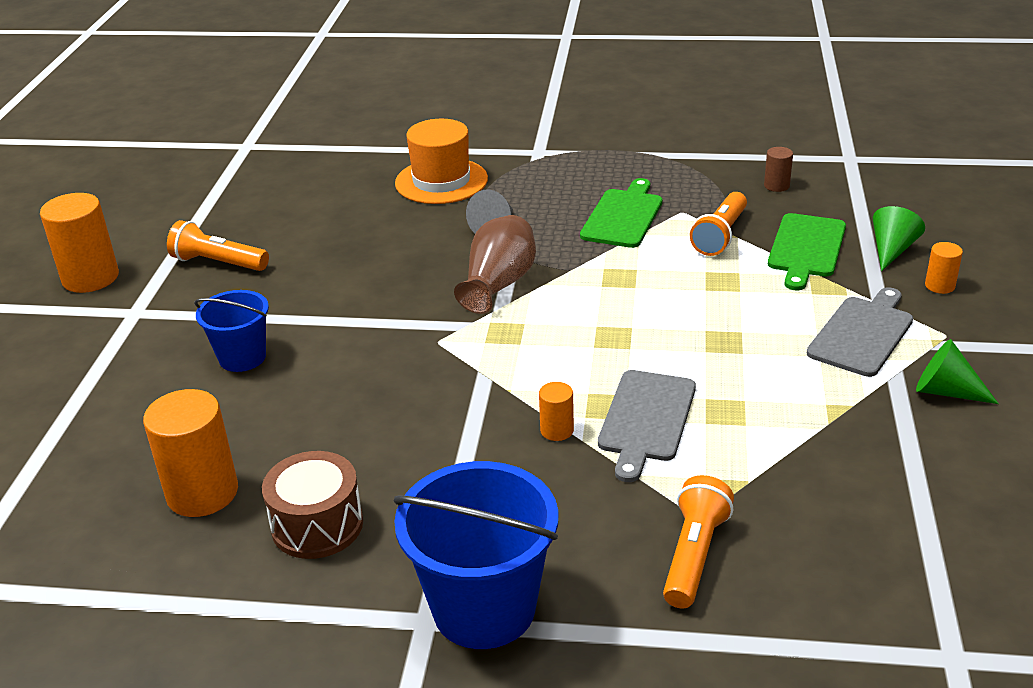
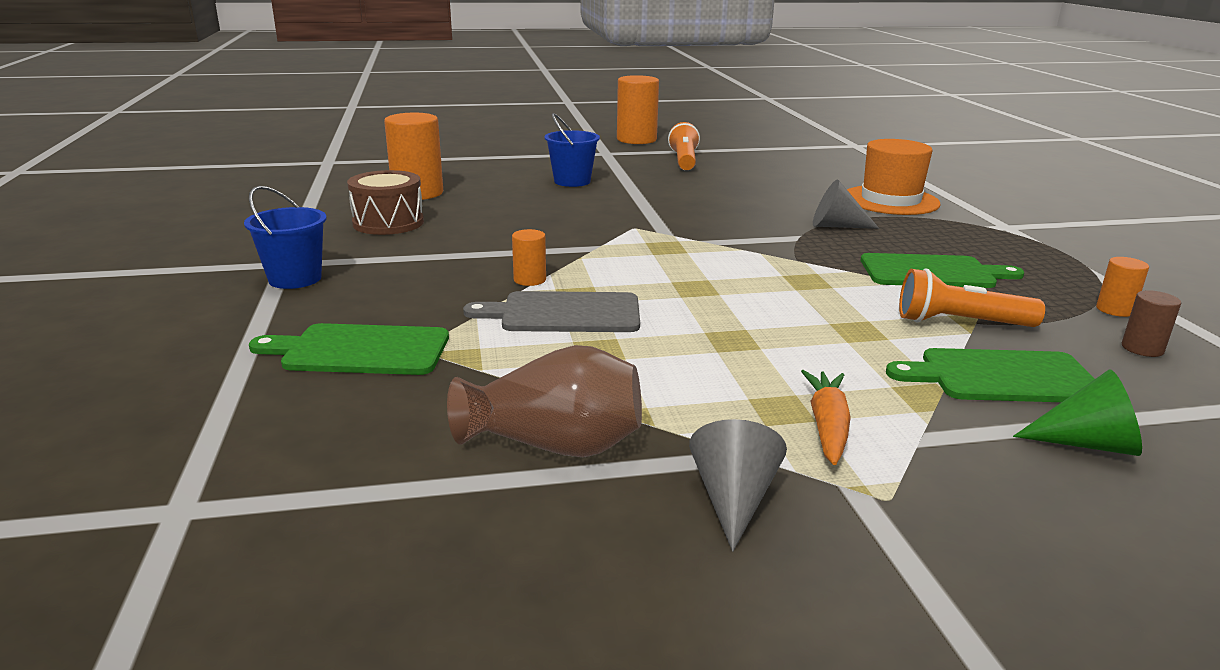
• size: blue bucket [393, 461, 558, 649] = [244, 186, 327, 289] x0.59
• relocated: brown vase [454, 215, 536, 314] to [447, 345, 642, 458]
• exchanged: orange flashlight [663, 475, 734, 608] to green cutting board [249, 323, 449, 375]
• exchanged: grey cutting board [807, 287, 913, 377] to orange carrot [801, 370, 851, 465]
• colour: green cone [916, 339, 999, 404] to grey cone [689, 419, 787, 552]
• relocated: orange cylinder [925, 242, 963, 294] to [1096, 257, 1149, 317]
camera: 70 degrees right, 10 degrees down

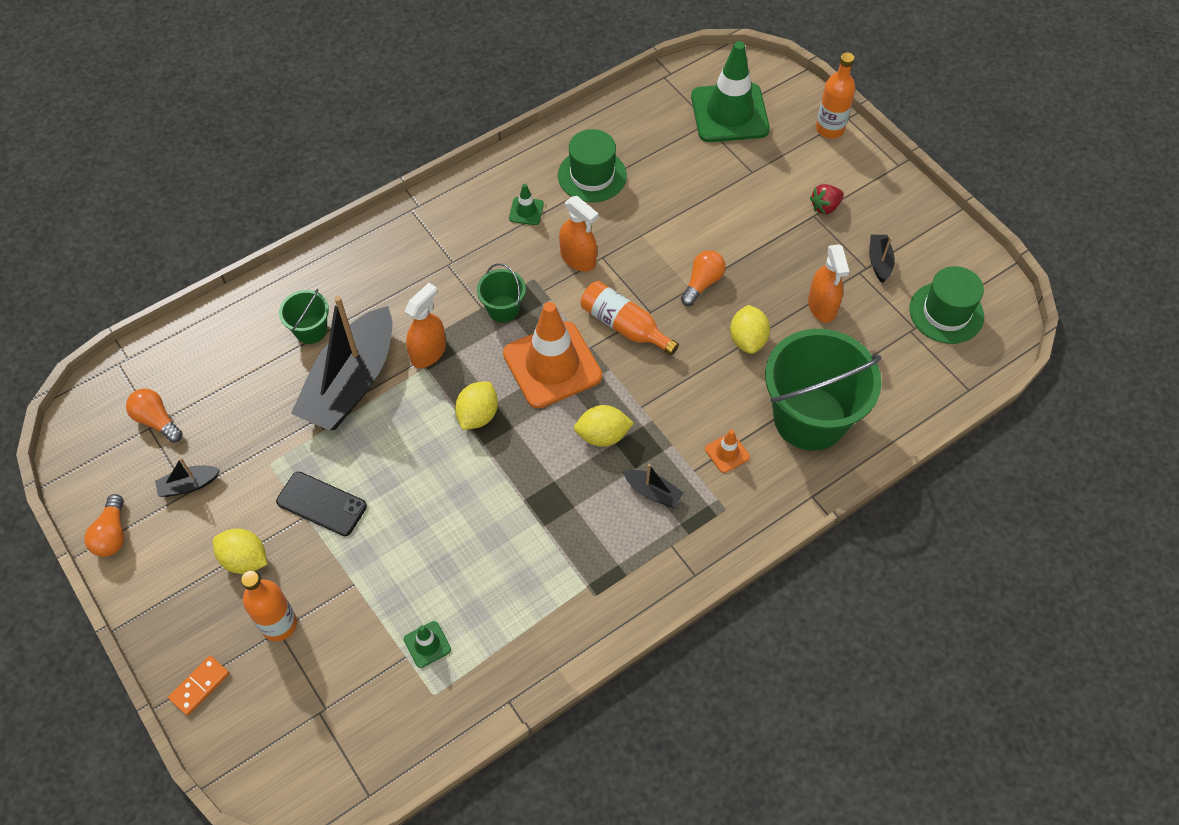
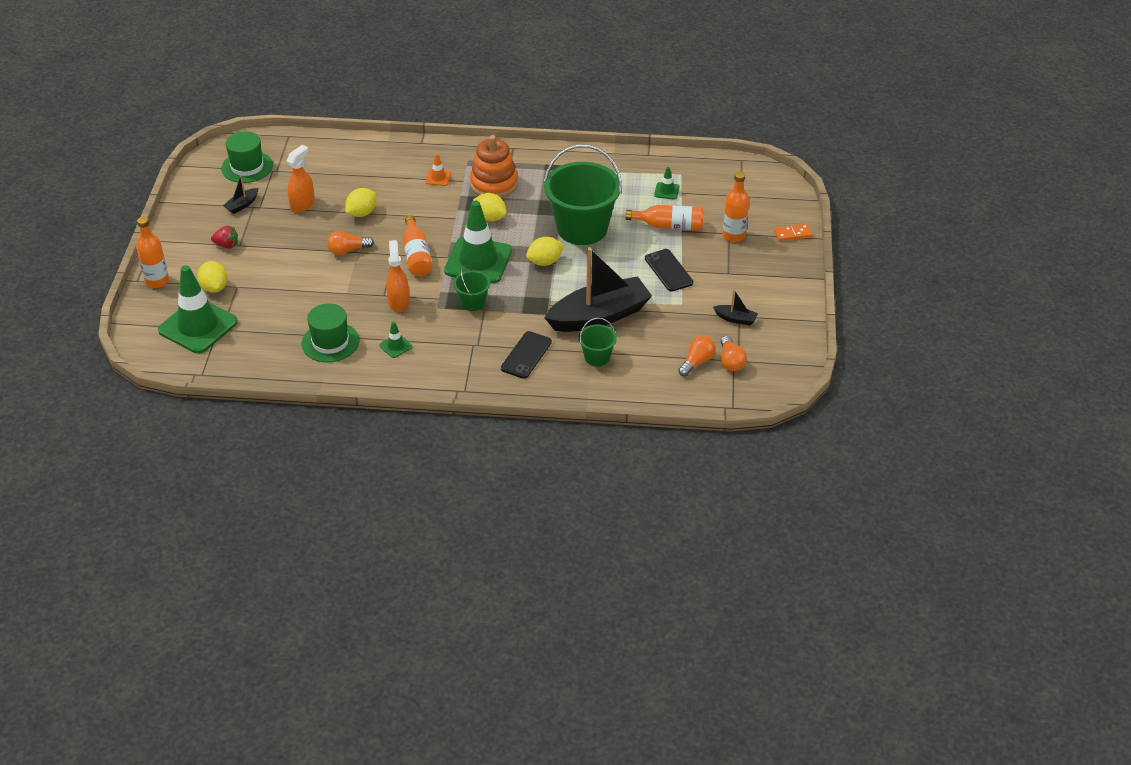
• relocated: orange light bulb [84, 494, 124, 557] to [678, 335, 716, 377]
• relocated: yellow lemon [213, 528, 267, 574] to [197, 261, 228, 293]
• missing: orange spray bottle [405, 283, 446, 368]
• colour: orange traffic cone [503, 302, 602, 408] to green traffic cone [444, 201, 512, 283]
• exchanged: black boat [623, 464, 684, 507] to orange stacking toy [470, 135, 518, 198]
• relocated: green bucket [765, 329, 882, 451] to [544, 144, 622, 245]
• appeared: black phone [501, 331, 552, 379]
• appeared: orange bottle [626, 205, 704, 230]
camera: 140 degrees left, 15 degrees down

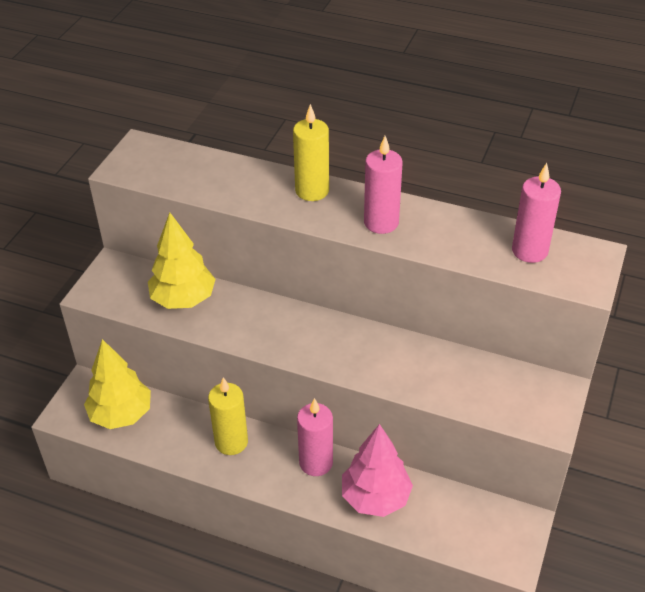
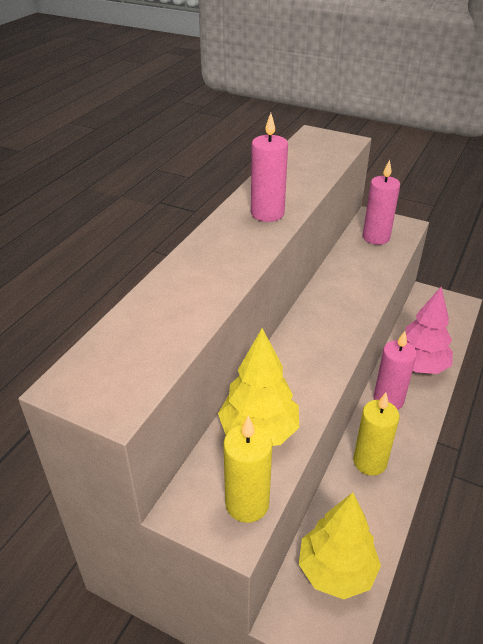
• relocated: yellow candle [293, 104, 329, 201] to [223, 416, 273, 523]
• relocated: pink candle [512, 163, 561, 263] to [363, 160, 400, 245]
camera: 85 degrees left, 5 degrees down

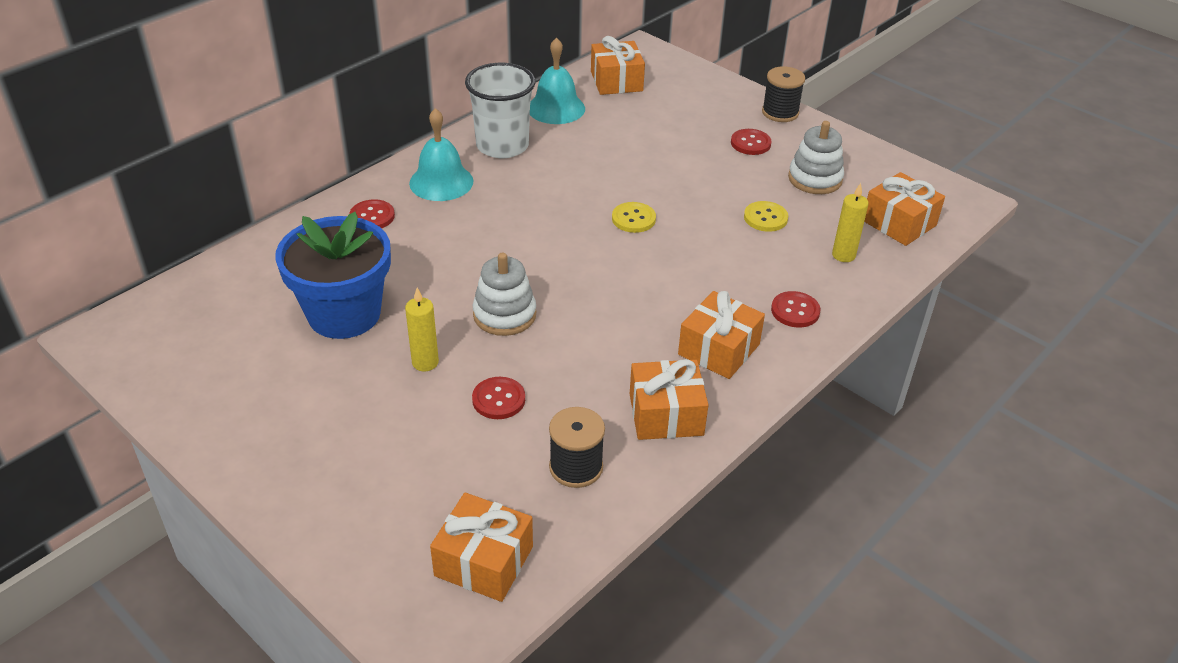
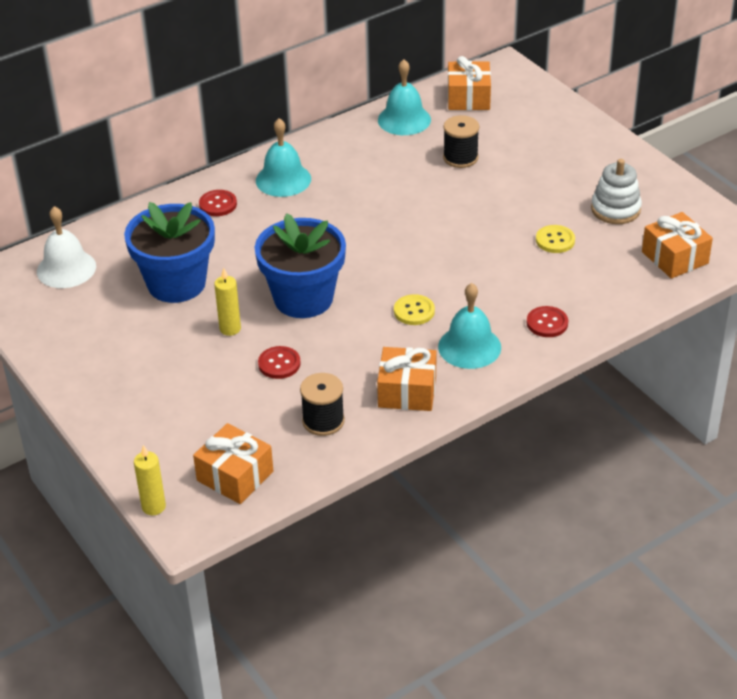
• missing: white cup [465, 63, 535, 158]
• exchanged: white stacking toy [473, 253, 536, 336] to blue flower pot [255, 213, 346, 318]
• relocated: yellow button [612, 202, 656, 233] to [394, 294, 435, 325]
• exchanged: orange gift [678, 291, 765, 379] to turquoise bell [438, 283, 501, 369]
• missing: red button [731, 129, 772, 155]
• relocated: black spool [762, 66, 805, 122] to [443, 115, 479, 168]
• relocated: yellow candle [832, 183, 869, 262] to [134, 445, 166, 515]
• appeared: white bell [37, 206, 96, 288]
camera: 15 degrees right, 0 degrees up

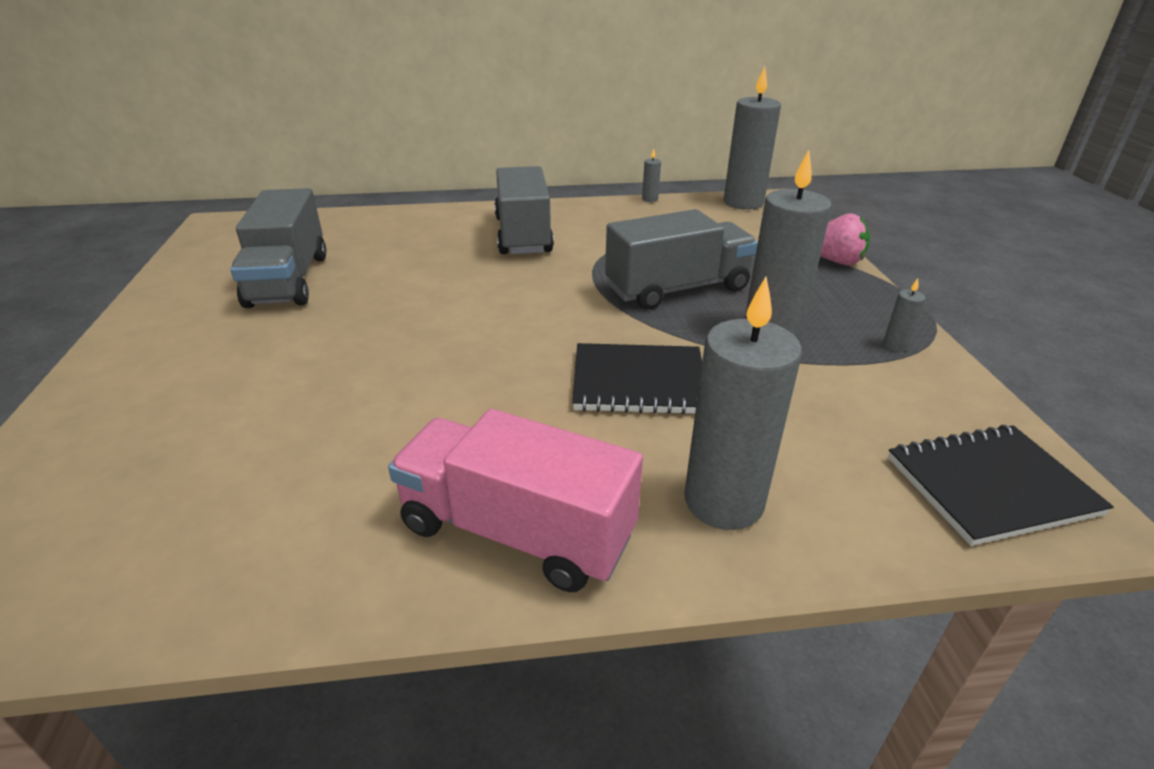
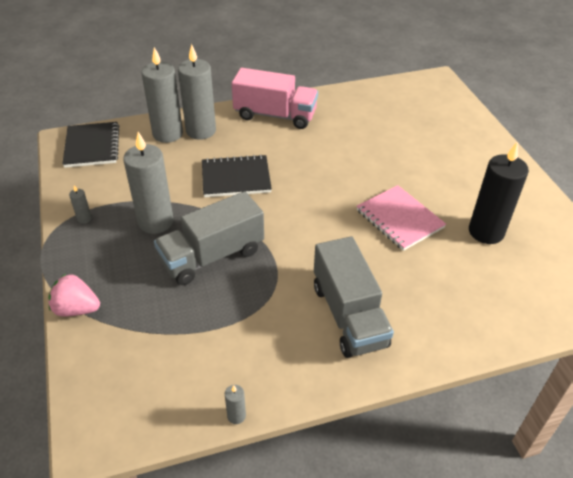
• exchanged: grey truck [230, 188, 327, 308] to black candle [469, 143, 529, 244]
• relocated: grey candle [724, 66, 781, 210] to [141, 47, 183, 143]
• spun: black notebook [888, 425, 1114, 546] = [62, 122, 119, 168] 75 degrees counterclockwise
• appeared: pink notebook [356, 185, 446, 251]
camera: 170 degrees right, 10 degrees up

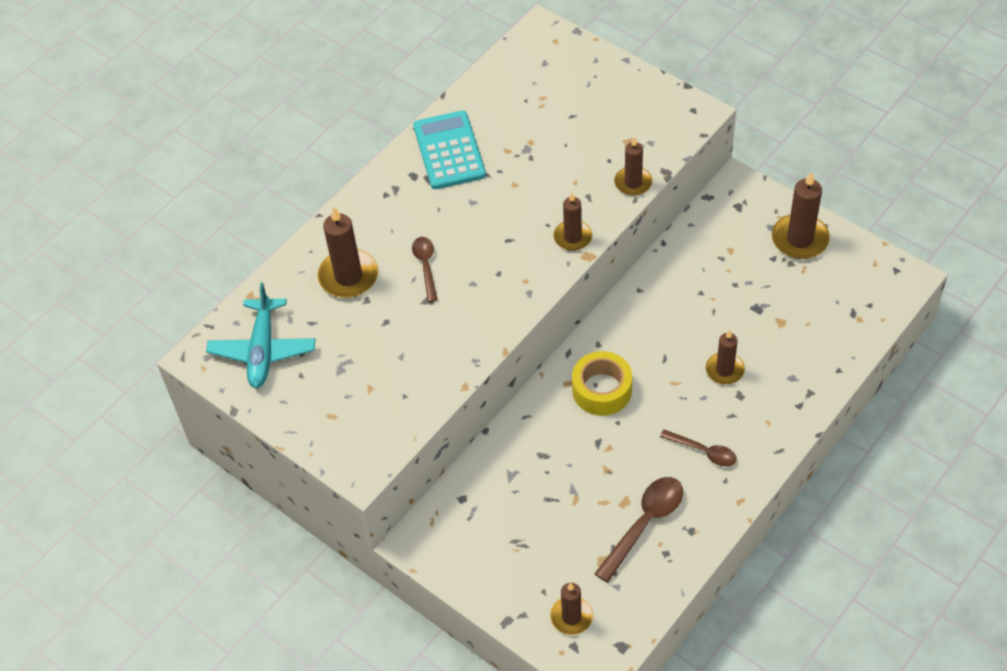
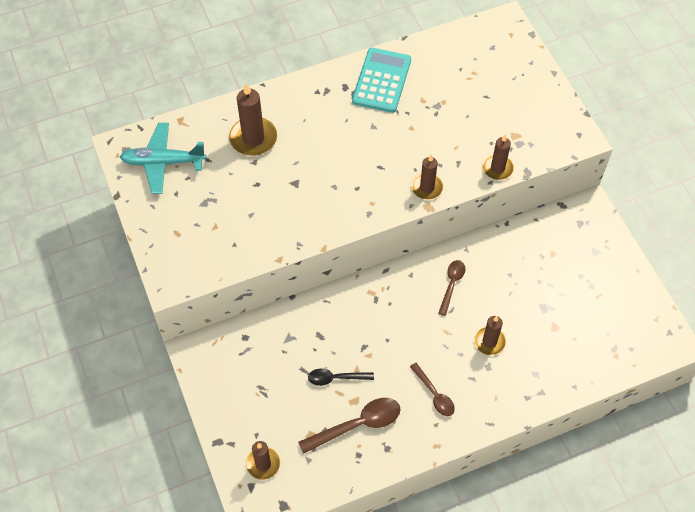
• spun: turquoise plane [206, 282, 315, 388] = [120, 123, 206, 194] 60 degrees clockwise
• relocated: brown spoon [412, 237, 438, 302] to [438, 260, 465, 316]
• missing: yellow tape [572, 351, 632, 416]
• missing: brown candle [772, 171, 830, 259]
• appeared: black spoon [308, 369, 374, 386]
camera: 25 degrees right, 5 degrees up

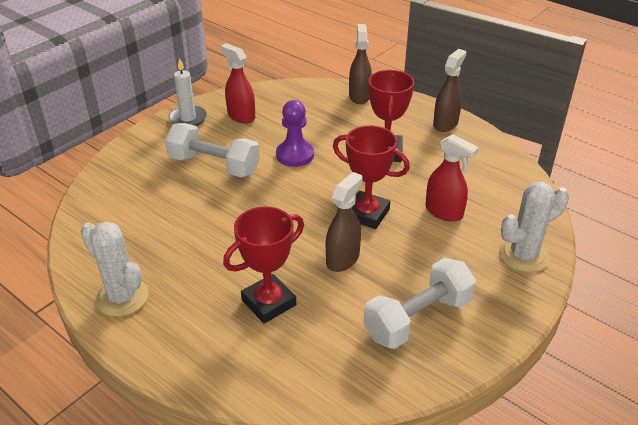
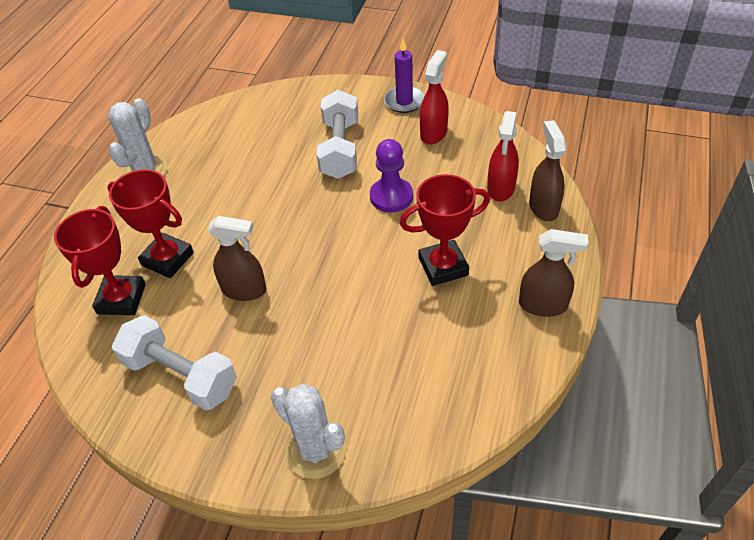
• colour: white candle [168, 58, 207, 126] to purple candle [384, 39, 425, 113]
• relocated: red trophy [333, 125, 410, 229] to [54, 206, 146, 315]
• spun: brown spray bottle [349, 24, 372, 104] = [529, 120, 566, 221] 75 degrees counterclockwise
• relocated: red spray bottle [425, 134, 479, 222] to [487, 111, 519, 201]
camera: 70 degrees right, 10 degrees up

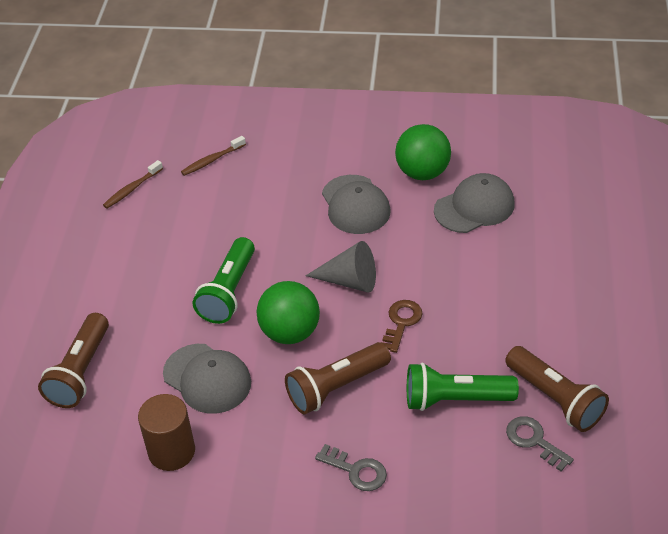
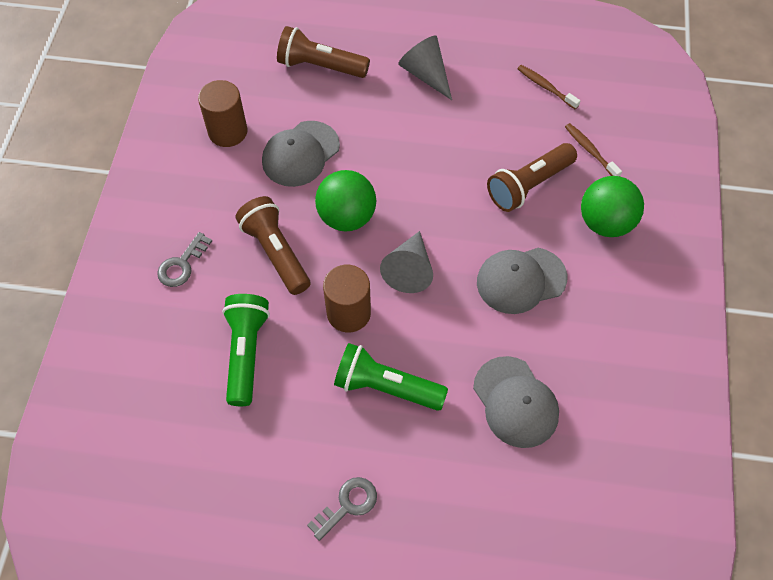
• relocated: green flashlight [193, 237, 255, 324] to [334, 343, 448, 411]
• exchanged: brown key [382, 300, 423, 353] to brown cylinder [323, 265, 371, 332]
• relocated: green ball [395, 124, 451, 180] to [581, 176, 644, 237]
• relocated: brown flashlight [505, 346, 609, 432] to [487, 143, 577, 212]
• relocated: grey key [506, 416, 574, 471] to [307, 477, 377, 541]
• appeared: grey cone [398, 36, 452, 100]
camera: 90 degrees right, 15 degrees up

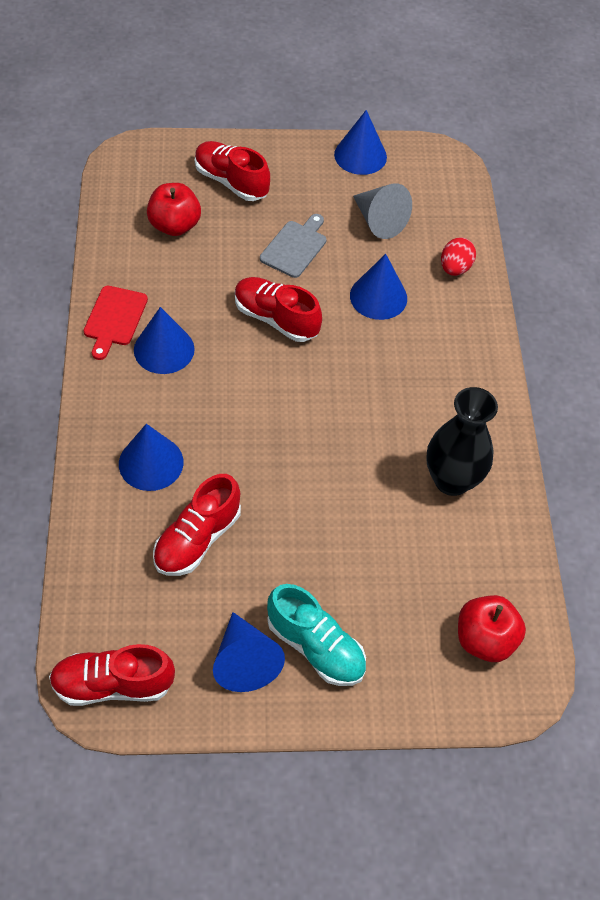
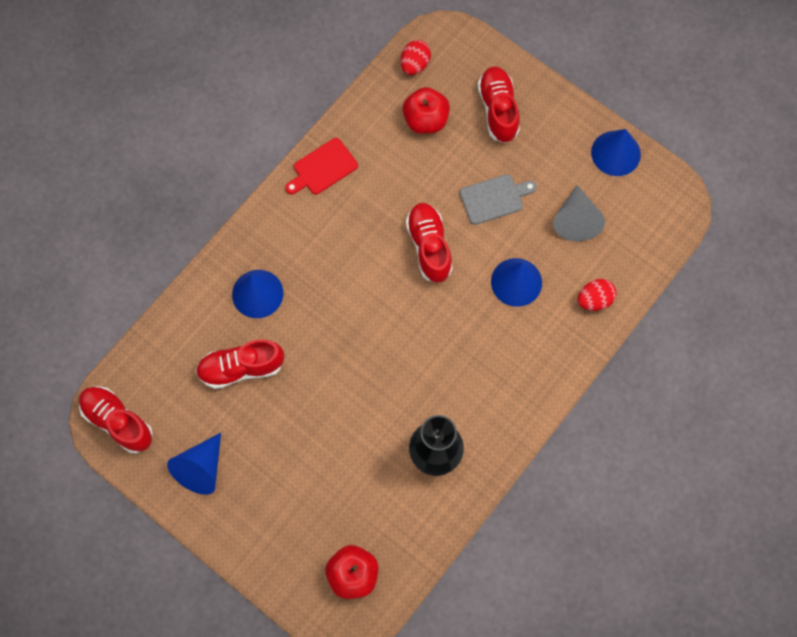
• missing: blue cone [134, 307, 195, 374]
• missing: turquoise shoe [267, 584, 366, 686]
• appeared: red egg [401, 40, 431, 75]
camera: 45 degrees right, 15 degrees up

